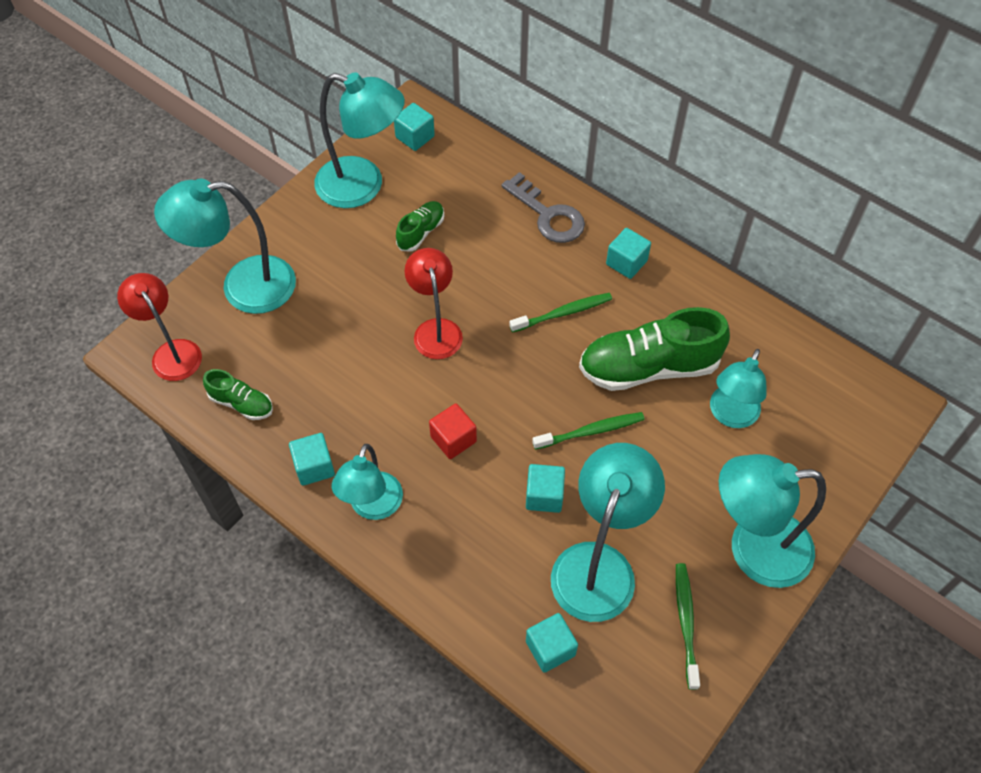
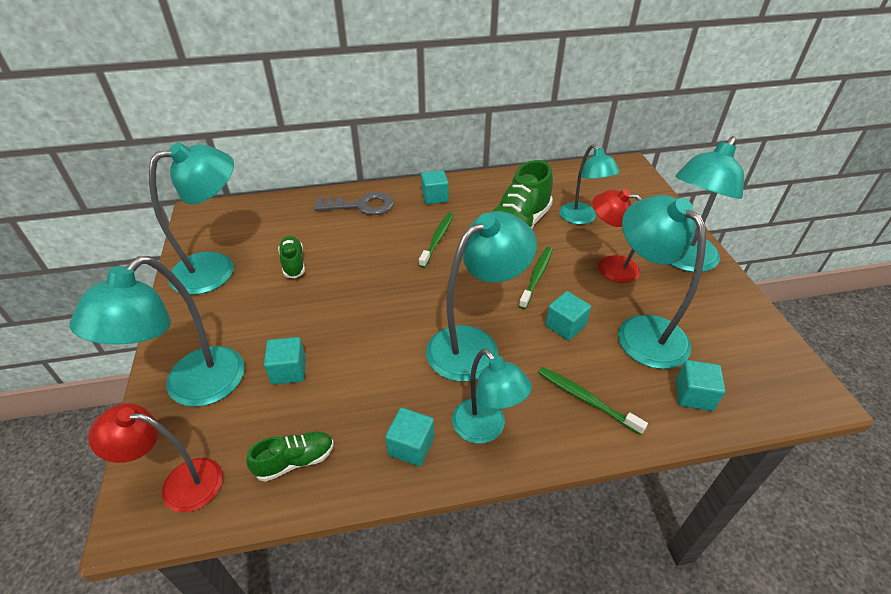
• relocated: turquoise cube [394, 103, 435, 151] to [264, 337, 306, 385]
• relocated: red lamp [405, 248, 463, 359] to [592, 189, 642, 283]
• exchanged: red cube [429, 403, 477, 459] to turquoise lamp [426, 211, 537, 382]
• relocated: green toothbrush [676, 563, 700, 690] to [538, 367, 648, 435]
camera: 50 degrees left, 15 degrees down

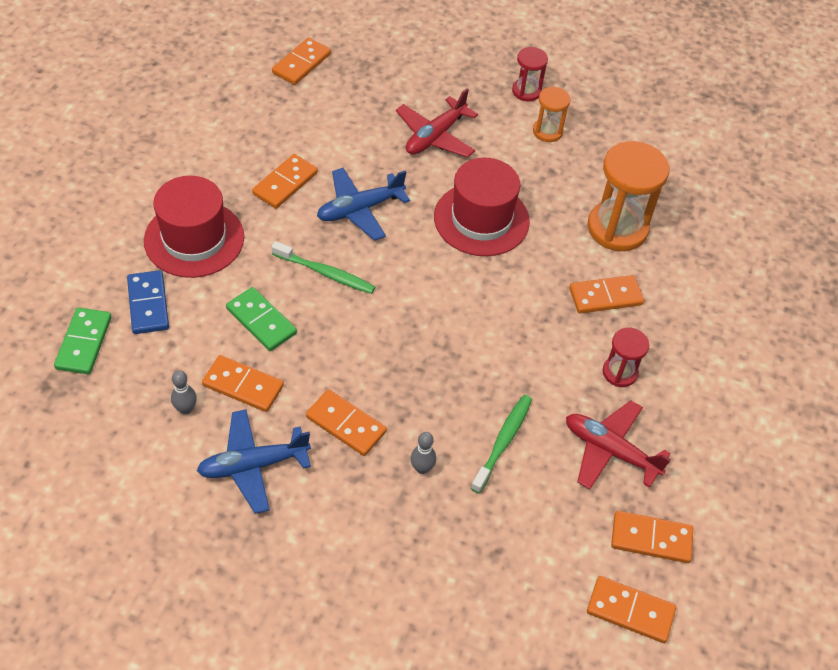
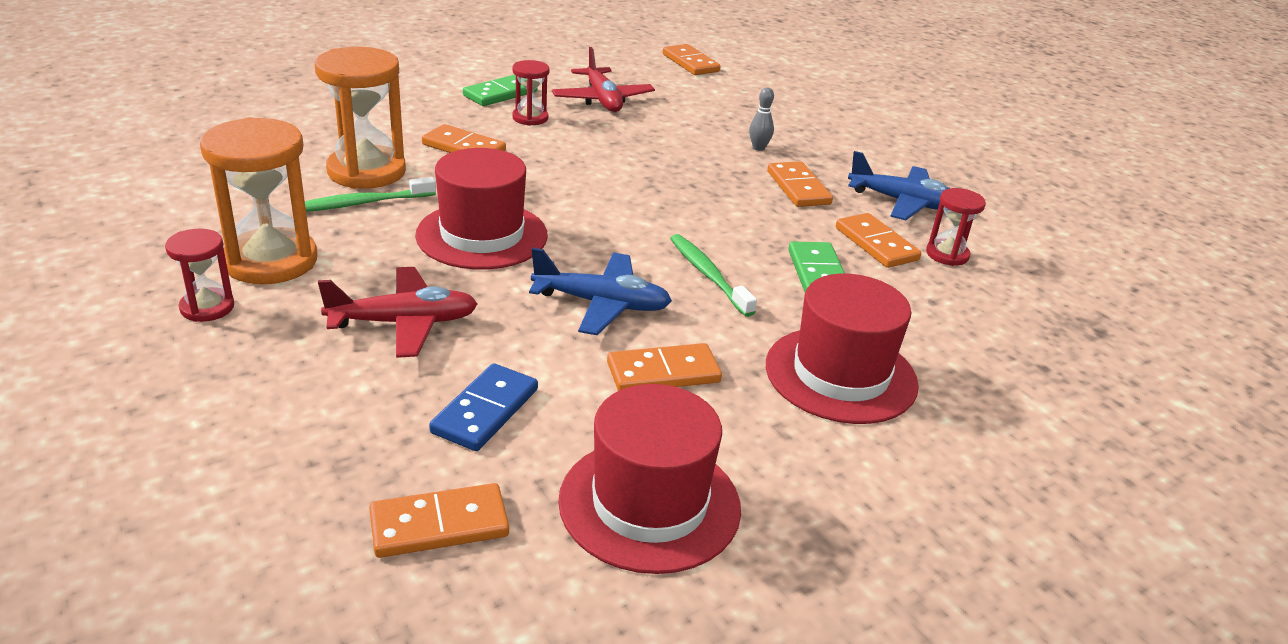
• relocated: green domino [54, 307, 112, 374] to [463, 75, 537, 106]
• relocated: blue domino [127, 270, 169, 334] to [429, 363, 538, 451]
• exchanged: grey bowling pin [171, 370, 197, 414] to red hourglass [926, 188, 986, 266]
• relocated: green toothbrush [471, 395, 532, 493] to [305, 177, 436, 212]
• size: orange hourglass [533, 87, 570, 142] = [200, 117, 317, 284] x1.89
• missing: orange domino [611, 511, 693, 563]
• appeared: red hat [558, 384, 741, 574]
camera: 140 degrees left, 20 degrees down

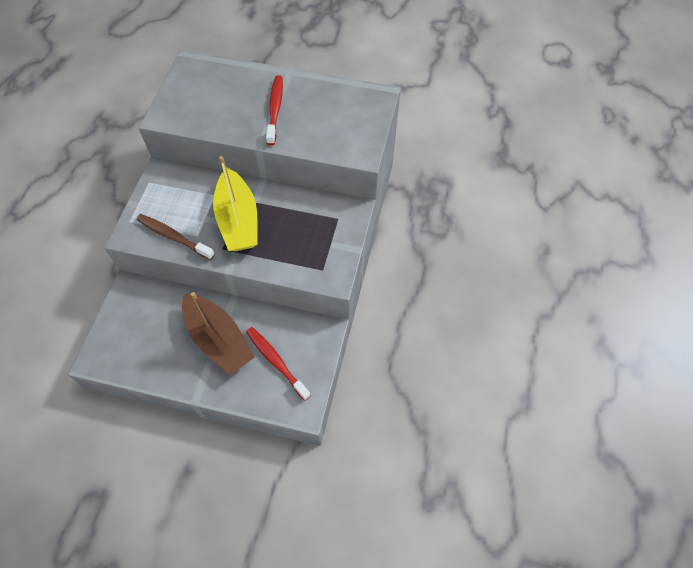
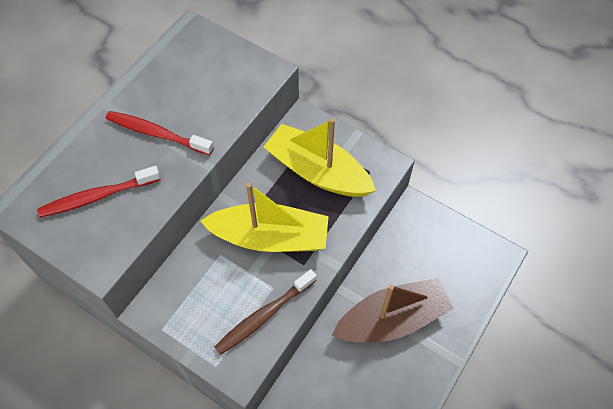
• relocated: red toothbrush [246, 327, 311, 401] to [37, 166, 161, 218]
• appeared: yellow boat [263, 118, 376, 197]
camera: 70 degrees left, 0 degrees up

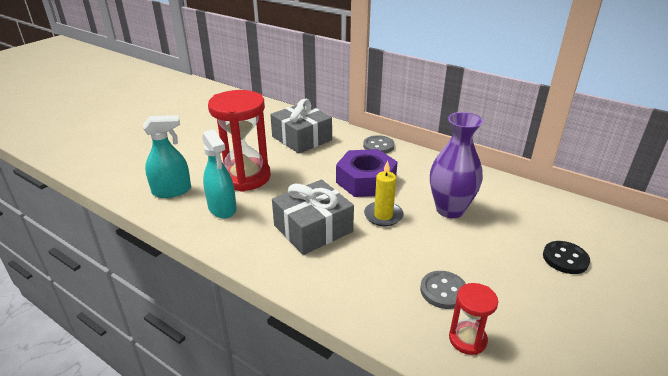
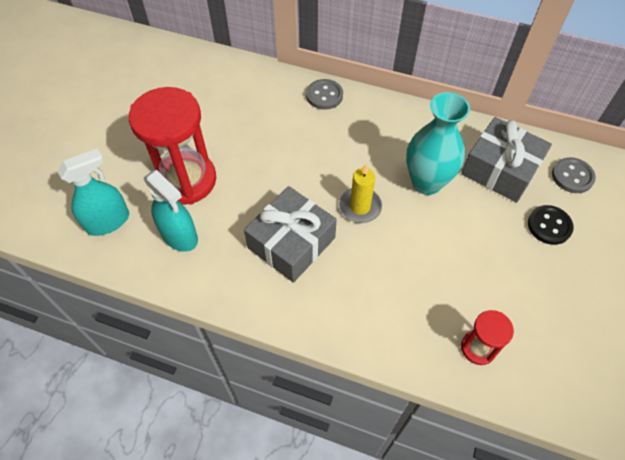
• relocated: grey gift [270, 99, 332, 154] to [461, 117, 552, 203]
• missing: purple nut [336, 149, 397, 197]
• relocated: grey button [420, 271, 466, 309] to [552, 157, 596, 193]
• colour: purple vase [430, 112, 483, 218] to turquoise vase [406, 92, 470, 195]
camera: 15 degrees left, 25 degrees up

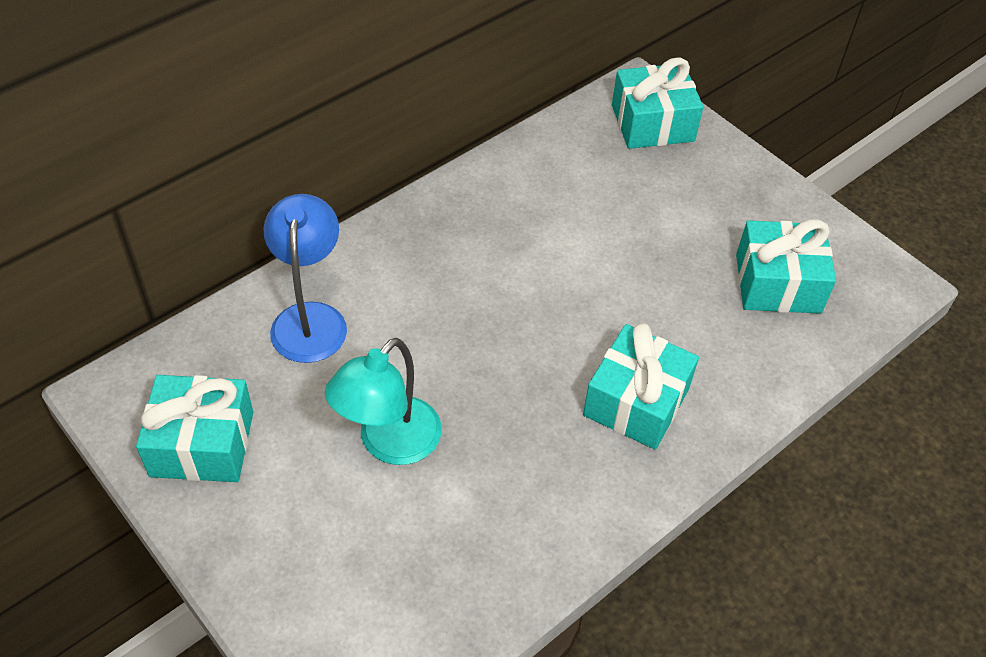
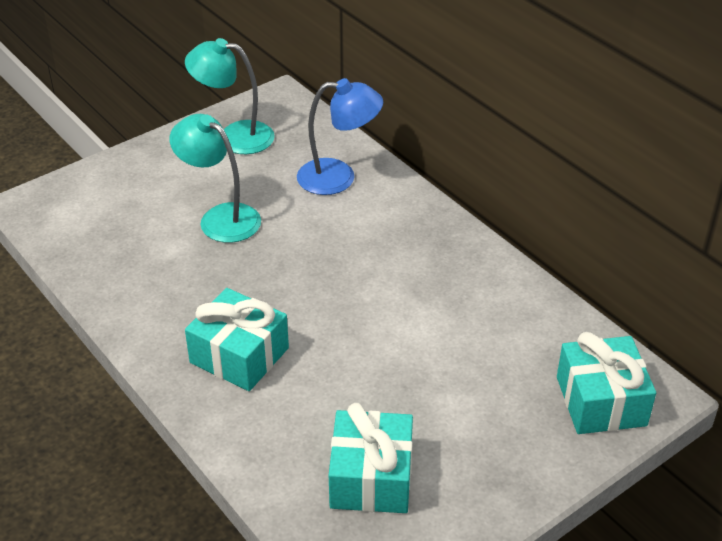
• exchanged: turquoise gift [136, 375, 253, 482] to turquoise lamp [185, 38, 275, 154]
camera: 95 degrees right, 10 degrees down

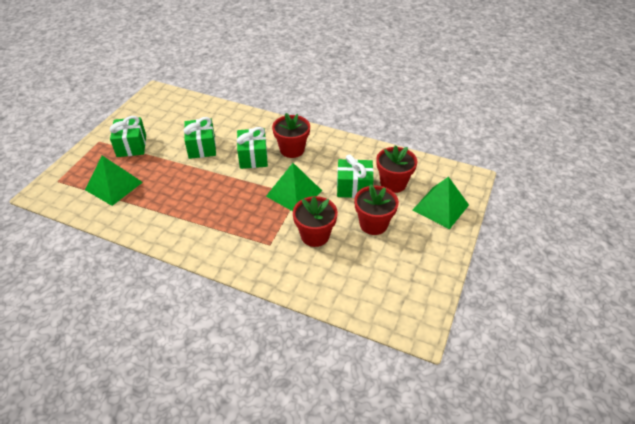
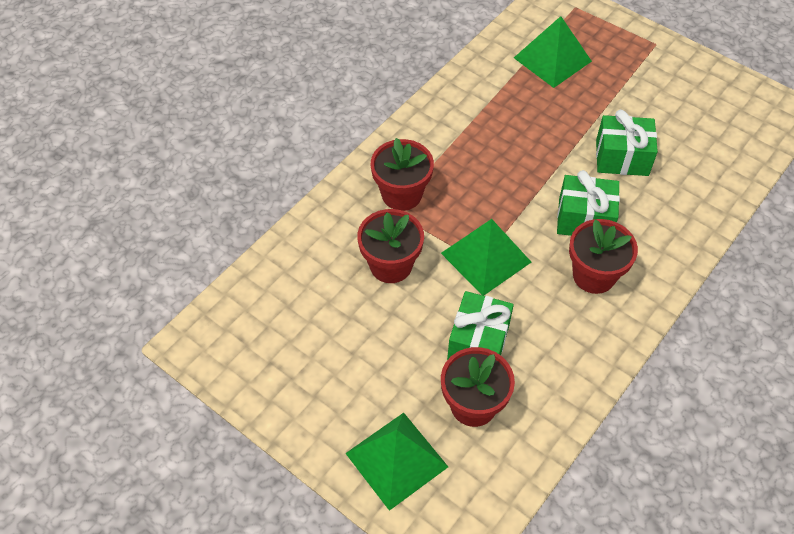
• missing: green gift [110, 116, 146, 157]
• relocated: red flower pot [354, 184, 399, 235] to [371, 138, 434, 211]
camera: 105 degrees right, 10 degrees up

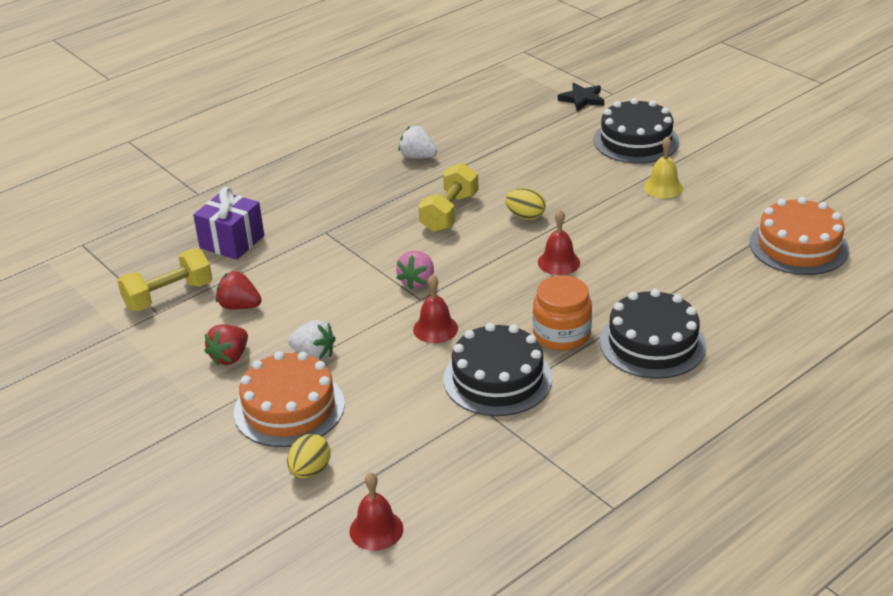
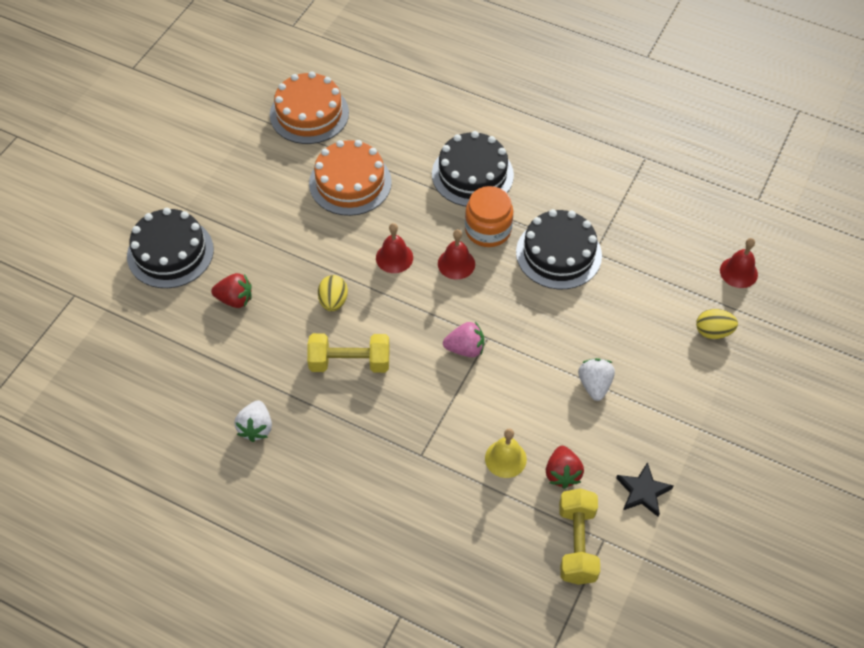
• spun: yellow dumbbell [118, 249, 212, 311] = [559, 488, 600, 585] 60 degrees clockwise
• missing: purple gift [193, 187, 264, 260]
• relocated: red strawberry [204, 324, 248, 365] to [211, 273, 252, 308]
• relocated: orange cake [234, 351, 345, 447] to [309, 140, 392, 216]
• relocated: red bell [413, 274, 458, 343] to [438, 229, 475, 280]
• relocated: black star [558, 83, 604, 111] to [616, 462, 674, 517]
• relocated: yellow bell [644, 136, 683, 198] to [485, 429, 527, 478]
camera: 115 degrees left, 20 degrees up

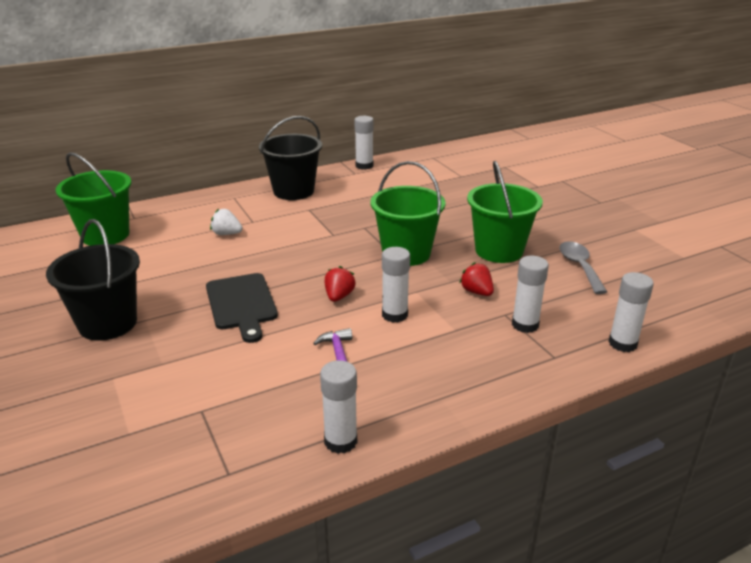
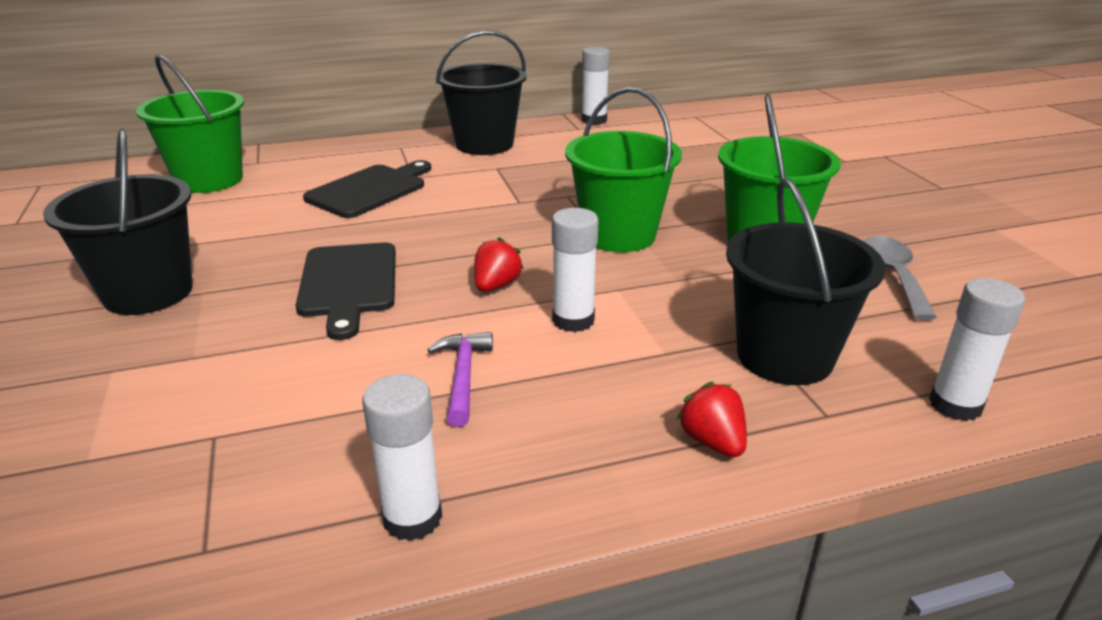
• exchanged: white strawberry [210, 208, 242, 235] to black cutting board [303, 160, 431, 218]
• relocated: red strawberry [459, 262, 494, 296] to [677, 382, 747, 457]
• exchanged: white glue stick [512, 256, 549, 333] to black bucket [726, 178, 886, 385]
camera: 10 degrees right, 0 degrees up

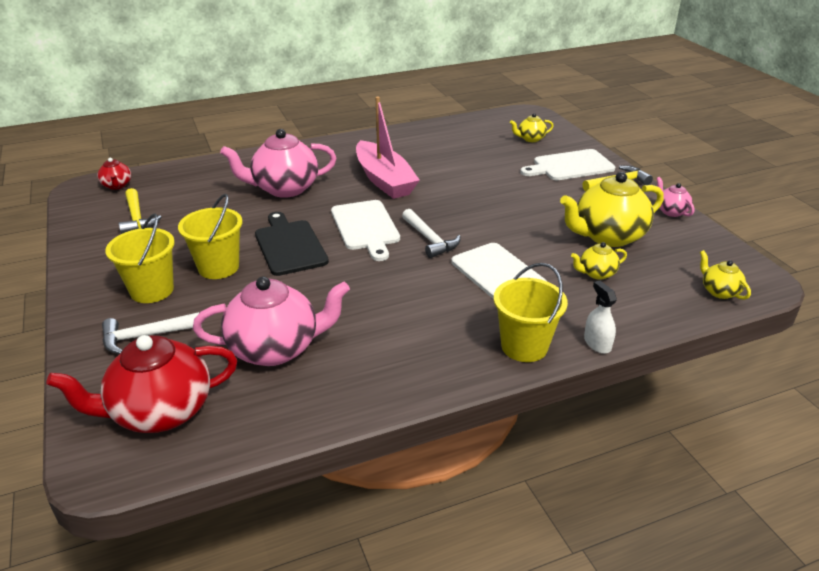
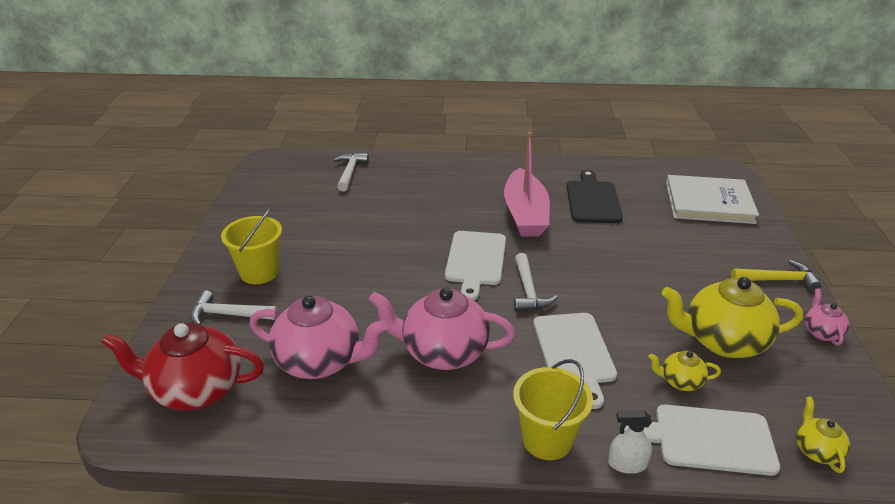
• missing: red teapot [97, 158, 131, 190]
• missing: yellow hammer [118, 188, 162, 234]
• missing: yellow bucket [178, 194, 243, 279]
• relocated: pink teapot [220, 129, 336, 198] to [369, 287, 515, 370]
• relocated: black cutting board [255, 212, 329, 276] to [567, 170, 623, 223]
• exchanged: yellow teapot [510, 113, 553, 142] to white book [666, 175, 759, 224]
• relocated: white cutting board [520, 149, 615, 180] to [624, 405, 780, 476]
• spun: white spray bottle [584, 281, 617, 354] = [608, 410, 652, 474] 90 degrees counterclockwise
• appeared: white hammer [334, 153, 369, 191]
camera: 25 degrees right, 0 degrees up

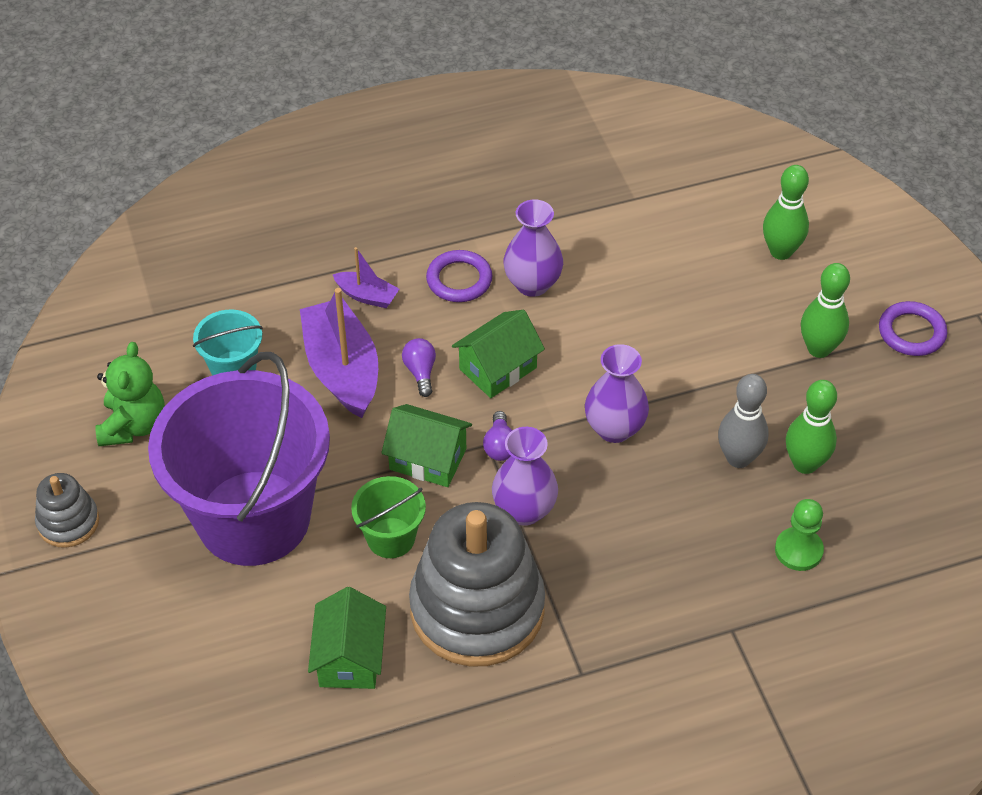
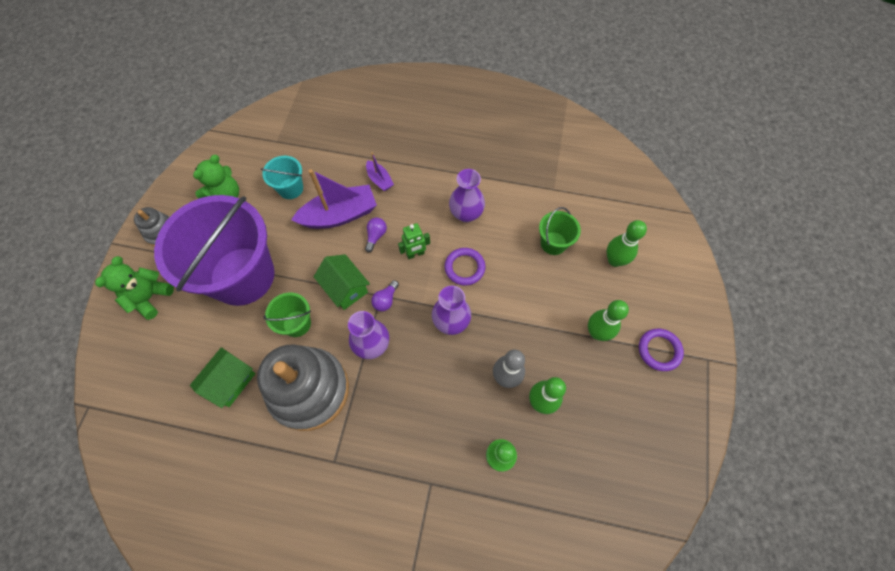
• spun: purple boat [300, 288, 378, 418] = [291, 169, 377, 229] 60 degrees clockwise
• relocated: purple ring [426, 250, 492, 302] to [444, 248, 485, 286]
• exchanged: green house [452, 310, 545, 398] to green robot [398, 223, 430, 259]
• appeared: green teddy bear [95, 256, 174, 320]
• appeared: green bucket [539, 207, 581, 255]
camera: 30 degrees right, 15 degrees up

